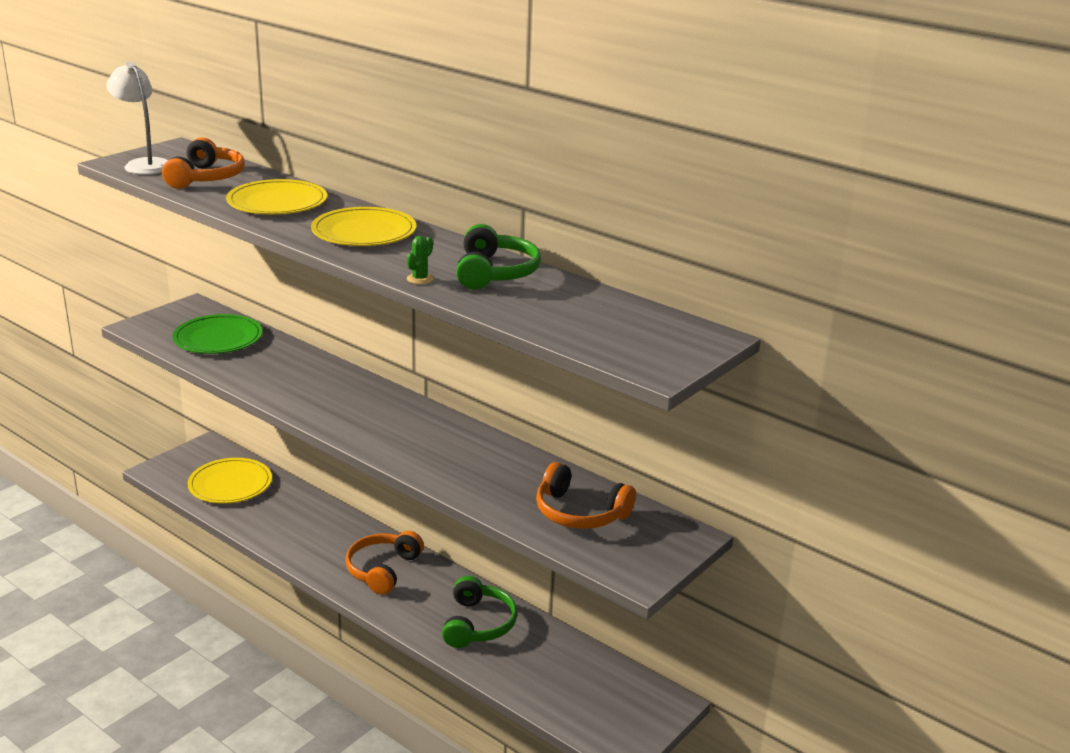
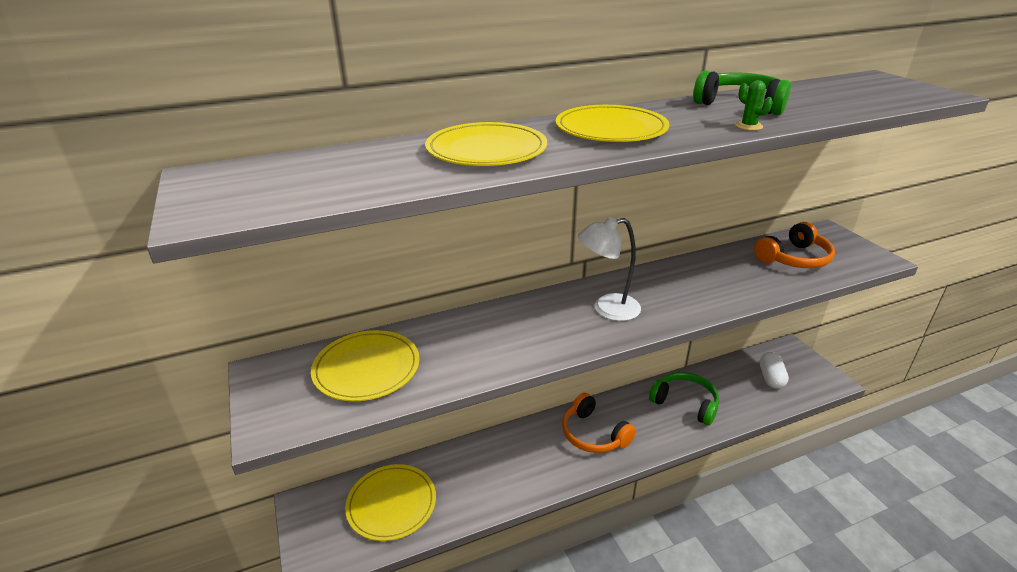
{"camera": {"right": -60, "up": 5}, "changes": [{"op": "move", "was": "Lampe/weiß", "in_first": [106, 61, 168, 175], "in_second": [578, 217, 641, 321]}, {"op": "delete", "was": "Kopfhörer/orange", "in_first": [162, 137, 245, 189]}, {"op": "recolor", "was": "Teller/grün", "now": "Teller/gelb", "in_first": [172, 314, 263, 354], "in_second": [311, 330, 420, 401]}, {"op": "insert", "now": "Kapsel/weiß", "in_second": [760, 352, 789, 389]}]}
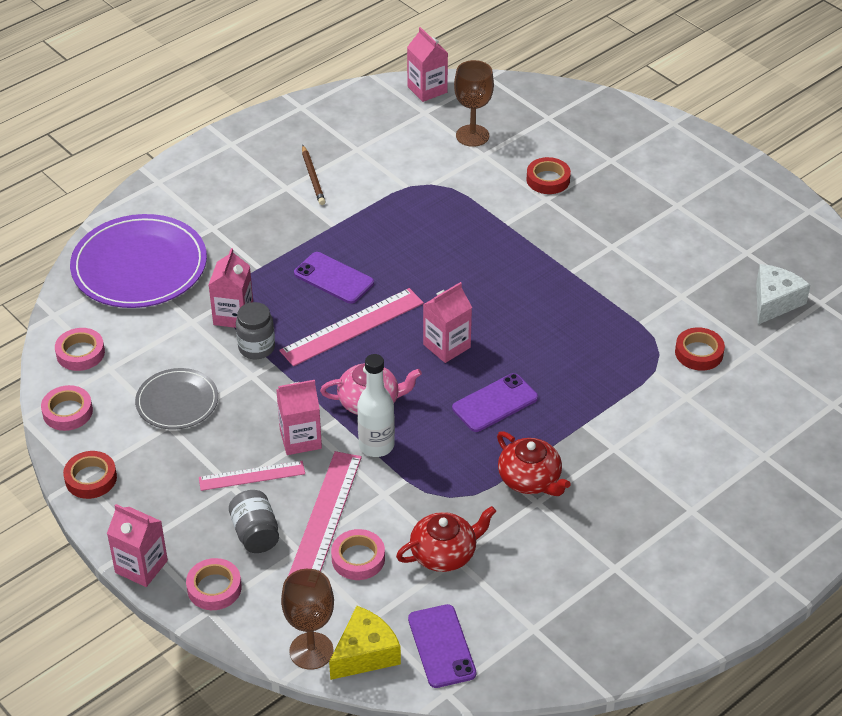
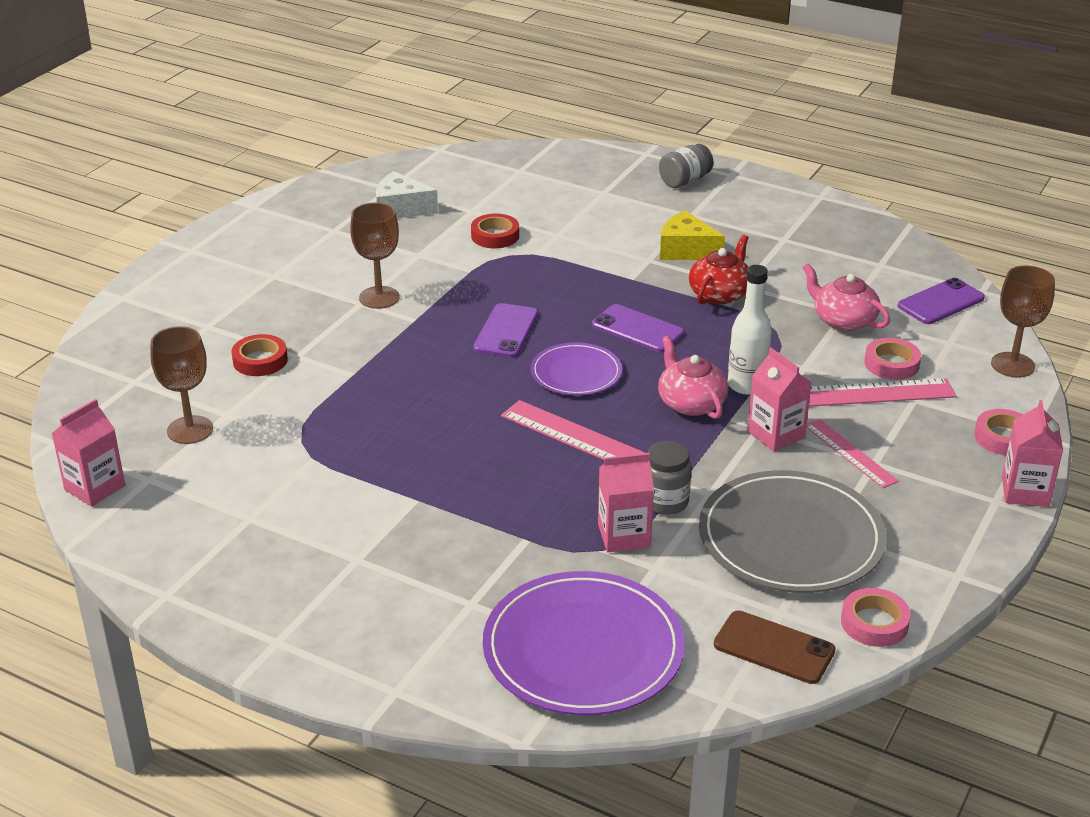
{"camera": {"right": -110, "up": -10}, "changes": [{"op": "delete", "was": "Bleistift/braun", "in_first": [302, 145, 326, 205]}, {"op": "move", "was": "Handy/lila", "in_first": [294, 252, 374, 304], "in_second": [473, 303, 538, 358]}, {"op": "replace", "was": "Getränkekarton/rosa", "now": "Teller/lila", "in_first": [423, 282, 472, 363], "in_second": [531, 342, 622, 396]}, {"op": "replace", "was": "Klebeband/rosa", "now": "Handy/braun", "in_first": [55, 328, 105, 371], "in_second": [714, 610, 836, 684]}, {"op": "resize", "was": "Teller/grau", "in_first": [135, 368, 218, 430], "in_second": [699, 470, 887, 593], "ratio": 1.77}, {"op": "delete", "was": "Klebeband/rot", "in_first": [63, 451, 117, 499]}, {"op": "move", "was": "Einmachglas/grau", "in_first": [229, 490, 279, 553], "in_second": [659, 144, 713, 188]}, {"op": "recolor", "was": "Teekanne/rot", "now": "Teekanne/rosa", "in_first": [396, 506, 496, 572], "in_second": [803, 263, 890, 331]}, {"op": "move", "was": "Käse/gelb", "in_first": [329, 606, 401, 680], "in_second": [660, 210, 725, 260]}, {"op": "insert", "now": "Kelch/braun", "in_second": [350, 202, 399, 309]}]}
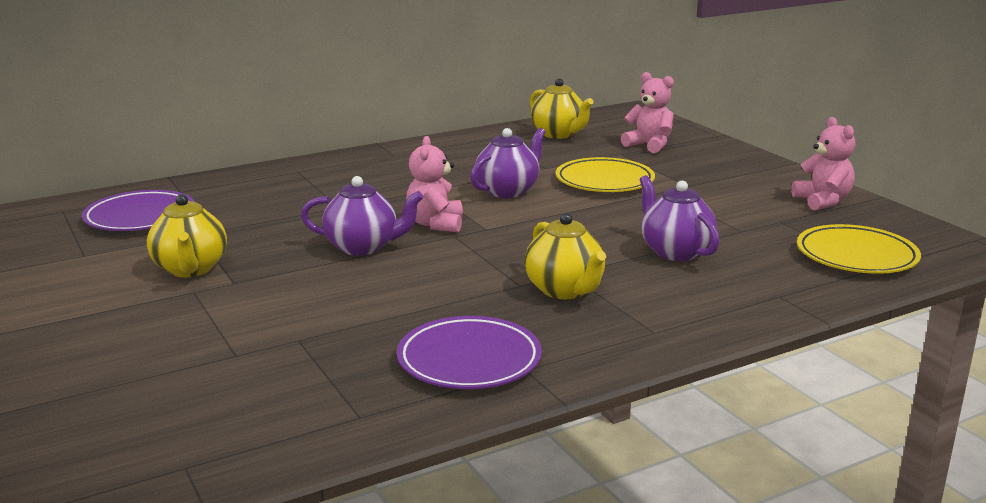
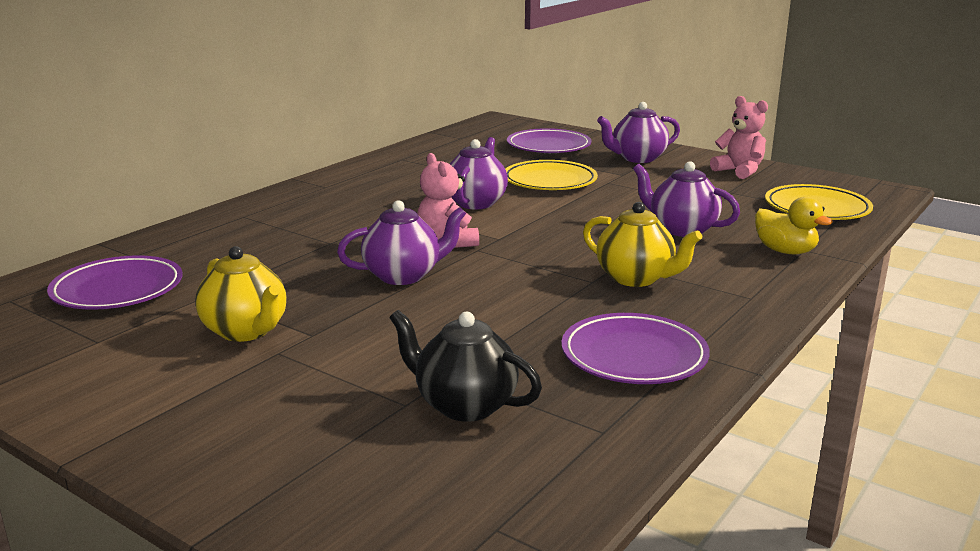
{"camera": {"right": -25, "up": 0}, "changes": [{"op": "replace", "was": "Teddybär/rosa", "now": "Teller/lila", "in_first": [621, 72, 674, 153], "in_second": [507, 128, 591, 153]}, {"op": "delete", "was": "Teekanne/gelb", "in_first": [530, 78, 594, 139]}, {"op": "insert", "now": "Teekanne/lila", "in_second": [597, 102, 680, 163]}, {"op": "insert", "now": "Ente/gelb", "in_second": [755, 196, 833, 255]}, {"op": "insert", "now": "Teekanne/schwarz", "in_second": [389, 310, 542, 422]}]}
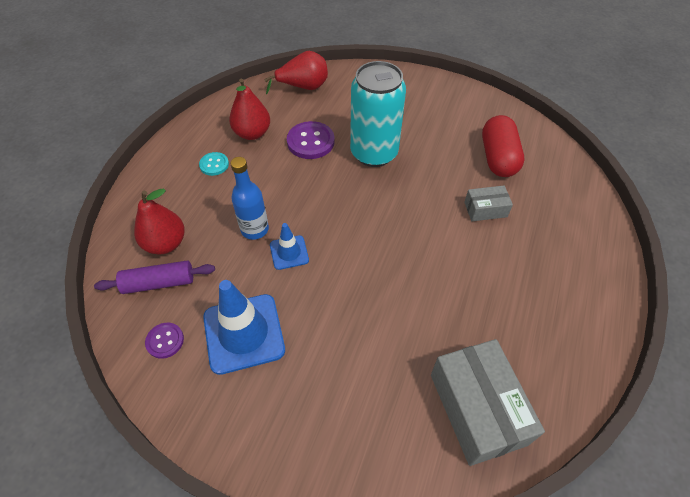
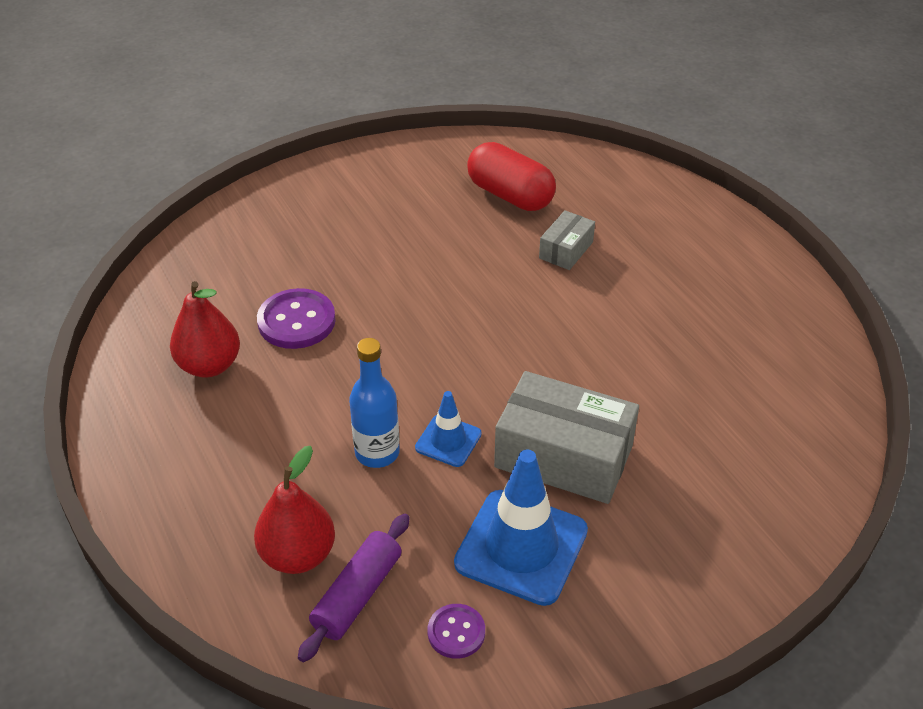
{"camera": {"right": -50, "up": -10}, "changes": [{"op": "delete", "was": "Birne/rot", "in_first": [264, 51, 328, 94]}, {"op": "delete", "was": "Dose/türkis", "in_first": [350, 61, 406, 167]}, {"op": "delete", "was": "Knopf/türkis", "in_first": [199, 152, 229, 176]}, {"op": "move", "was": "Schachtel/grau", "in_first": [431, 339, 545, 466], "in_second": [494, 371, 639, 504]}]}
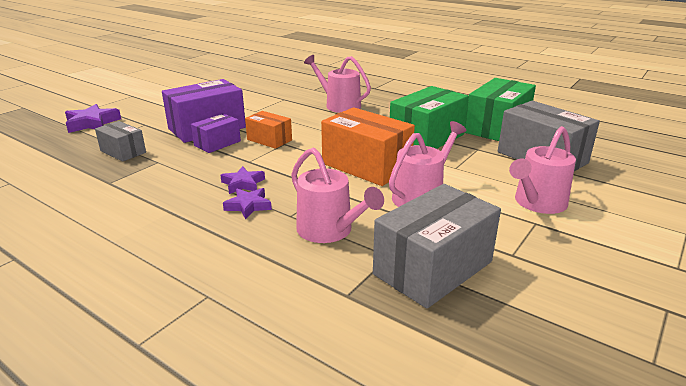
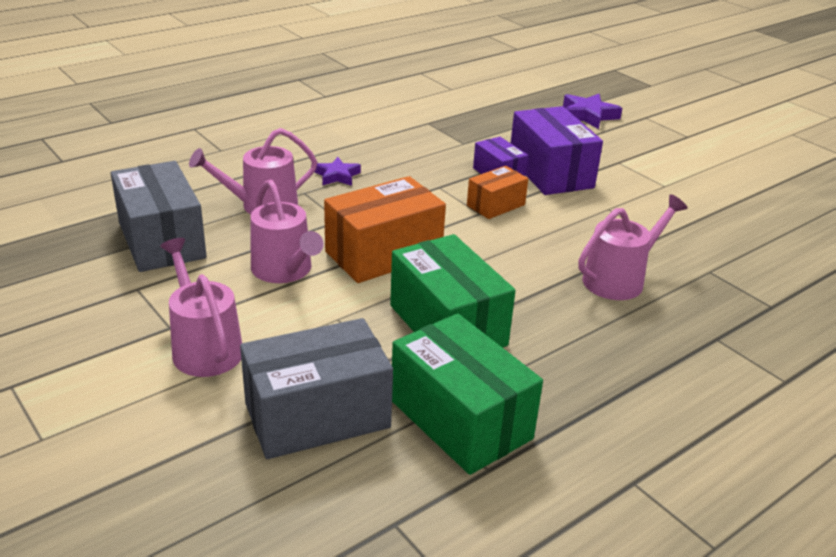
{"camera": {"right": 105, "up": 5}, "changes": [{"op": "delete", "was": "Schachtel/grau", "in_first": [95, 121, 146, 162]}, {"op": "delete", "was": "Stern/lila", "in_first": [220, 166, 265, 194]}]}
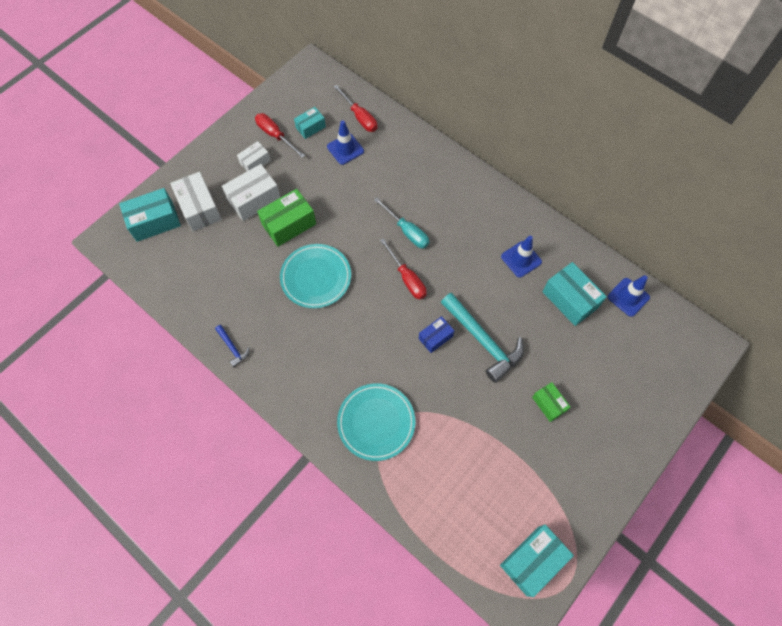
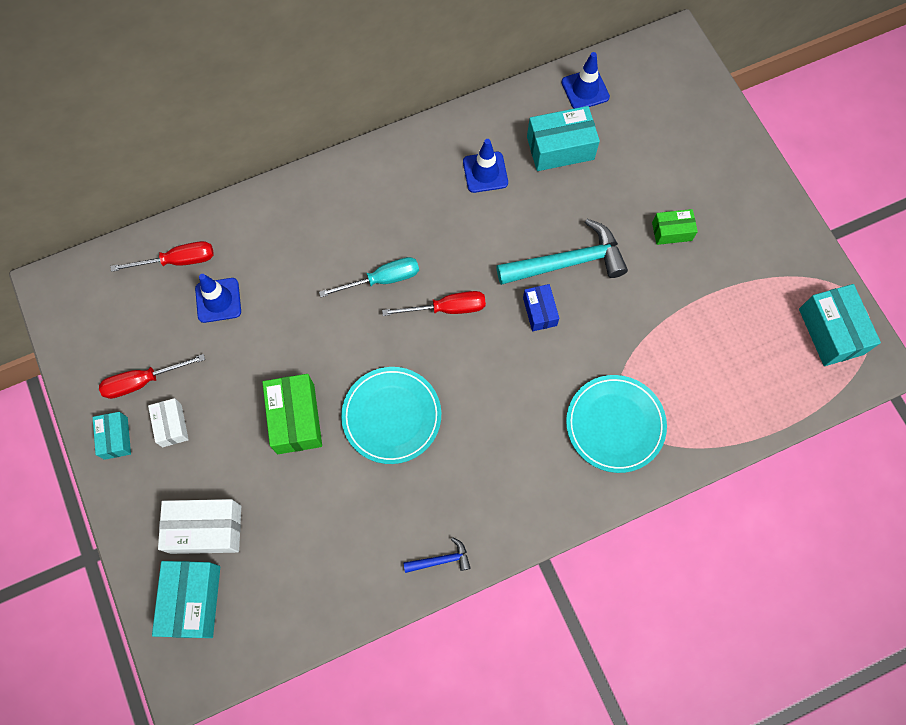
{"camera": {"right": -65, "up": 5}, "changes": [{"op": "move", "was": "Schachtel/türkis", "in_first": [294, 107, 326, 139], "in_second": [93, 412, 131, 460]}, {"op": "delete", "was": "Schachtel/weiß", "in_first": [222, 164, 281, 221]}]}
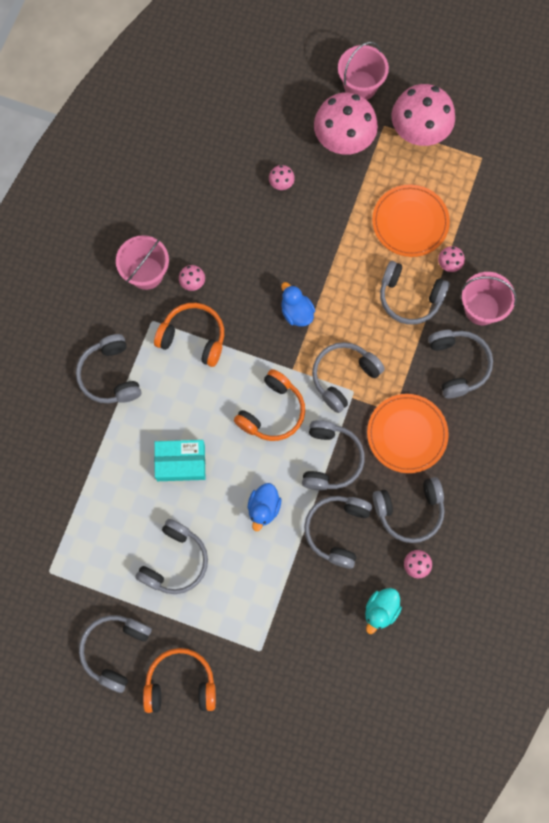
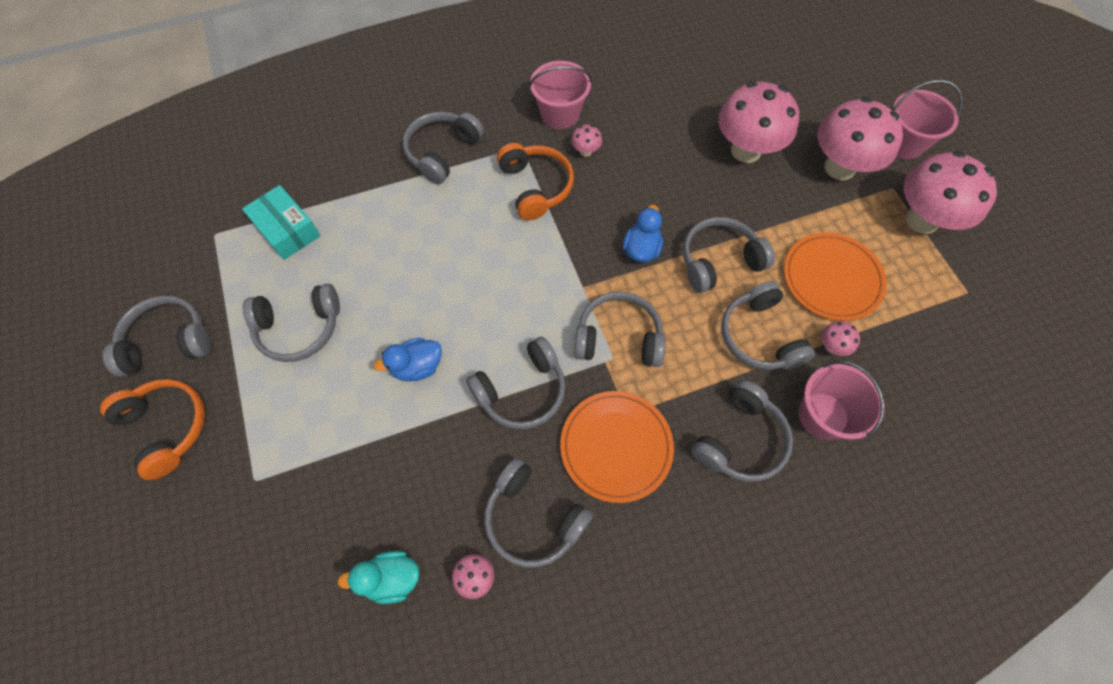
{"camera": {"right": 50, "up": -10}, "changes": [{"op": "resize", "was": "Pilz/rosa", "in_first": [269, 165, 295, 190], "in_second": [718, 82, 800, 163], "ratio": 2.44}, {"op": "delete", "was": "Kopfhörer/orange", "in_first": [234, 369, 305, 441]}, {"op": "move", "was": "Schachtel/türkis", "in_first": [154, 440, 205, 481], "in_second": [242, 185, 321, 260]}, {"op": "move", "was": "Kopfhörer/grau", "in_first": [304, 496, 372, 569], "in_second": [683, 217, 775, 293]}]}
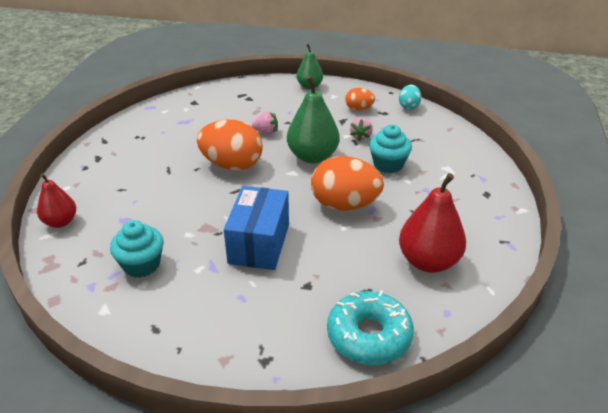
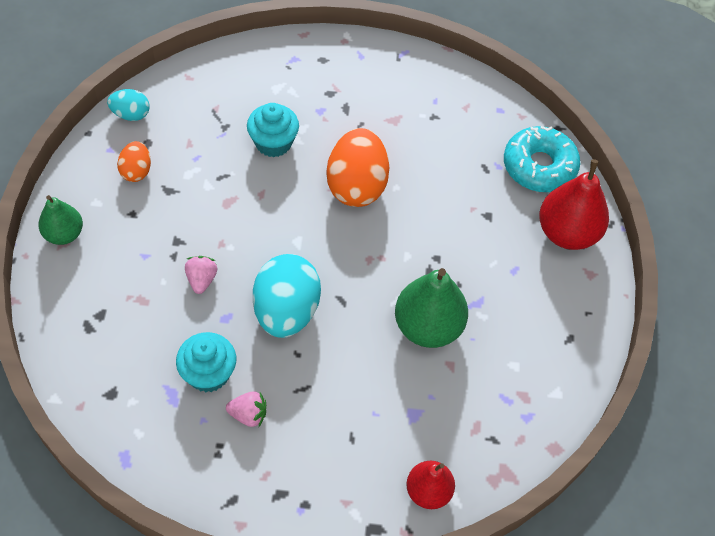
{"camera": {"right": -100, "up": 20}, "changes": [{"op": "move", "was": "Birne/grün", "in_first": [287, 76, 340, 163], "in_second": [395, 268, 468, 348]}, {"op": "move", "was": "Erdbeere/rosa", "in_first": [350, 118, 373, 141], "in_second": [226, 392, 266, 427]}, {"op": "recolor", "was": "Ei/orange", "now": "Ei/türkis", "in_first": [197, 120, 263, 171], "in_second": [253, 254, 321, 338]}, {"op": "move", "was": "Birne/rot", "in_first": [399, 173, 466, 273], "in_second": [539, 159, 609, 250]}, {"op": "delete", "was": "Schachtel/blau", "in_first": [224, 186, 289, 270]}, {"op": "move", "was": "Muffin/türkis", "in_first": [110, 220, 163, 278], "in_second": [176, 332, 236, 392]}]}
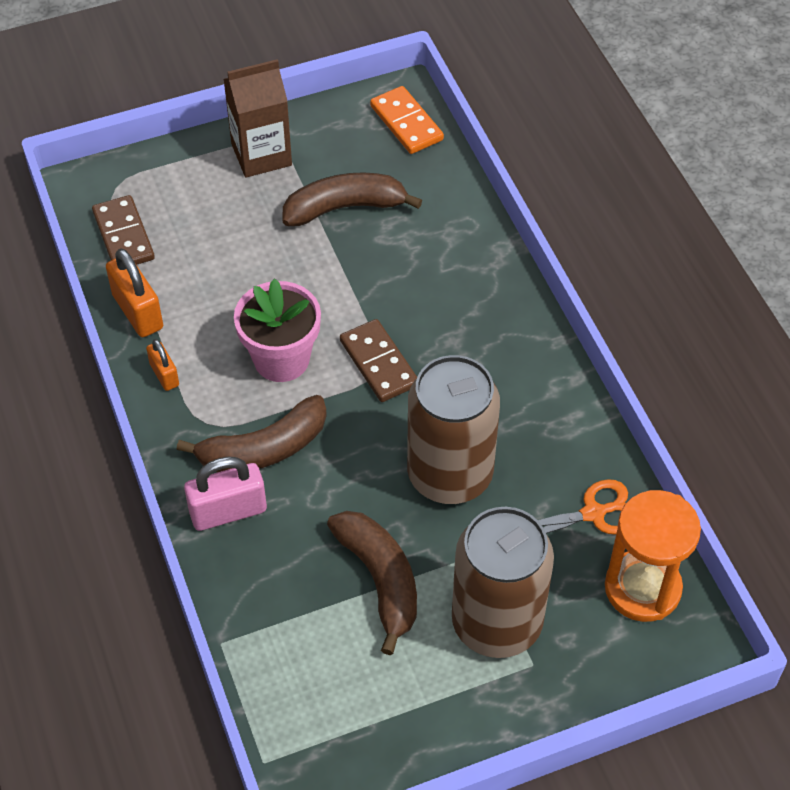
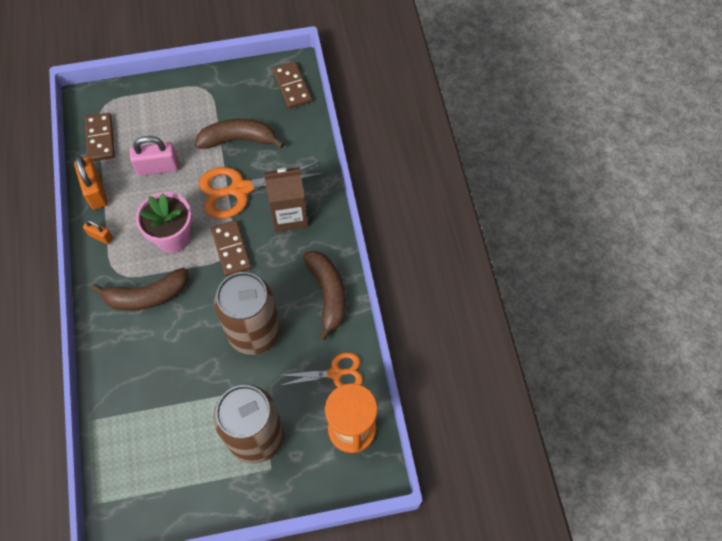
{"camera": {"right": 10, "up": 10}, "changes": [{"op": "move", "was": "Getränkekarton/braun", "in_first": [224, 59, 292, 178], "in_second": [264, 167, 308, 232]}, {"op": "recolor", "was": "Dominostein/orange", "now": "Dominostein/braun", "in_first": [370, 86, 444, 154], "in_second": [272, 61, 312, 109]}, {"op": "rotate", "was": "Vorhängeschloss/orange", "in_first": [146, 339, 179, 391], "in_second": [83, 220, 113, 244], "clockwise": -45}, {"op": "move", "was": "Vorhängeschloss/rosa", "in_first": [184, 457, 267, 531], "in_second": [130, 136, 179, 176]}, {"op": "move", "was": "Banane/braun", "in_first": [327, 511, 417, 655], "in_second": [303, 251, 346, 341]}, {"op": "insert", "now": "Schere/orange", "in_second": [199, 161, 325, 219]}]}
